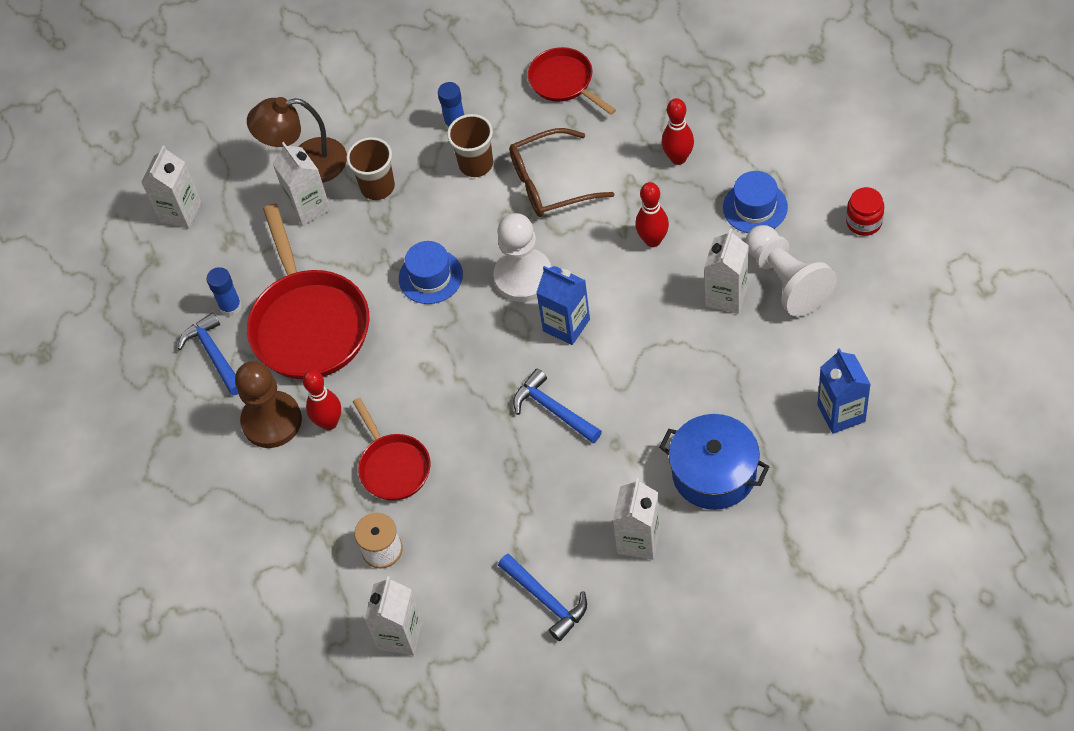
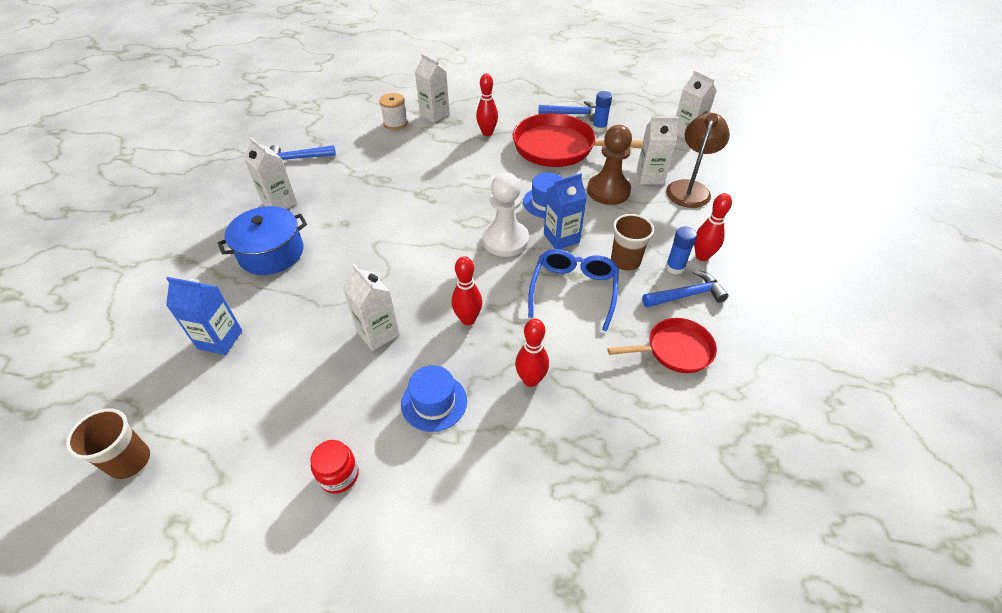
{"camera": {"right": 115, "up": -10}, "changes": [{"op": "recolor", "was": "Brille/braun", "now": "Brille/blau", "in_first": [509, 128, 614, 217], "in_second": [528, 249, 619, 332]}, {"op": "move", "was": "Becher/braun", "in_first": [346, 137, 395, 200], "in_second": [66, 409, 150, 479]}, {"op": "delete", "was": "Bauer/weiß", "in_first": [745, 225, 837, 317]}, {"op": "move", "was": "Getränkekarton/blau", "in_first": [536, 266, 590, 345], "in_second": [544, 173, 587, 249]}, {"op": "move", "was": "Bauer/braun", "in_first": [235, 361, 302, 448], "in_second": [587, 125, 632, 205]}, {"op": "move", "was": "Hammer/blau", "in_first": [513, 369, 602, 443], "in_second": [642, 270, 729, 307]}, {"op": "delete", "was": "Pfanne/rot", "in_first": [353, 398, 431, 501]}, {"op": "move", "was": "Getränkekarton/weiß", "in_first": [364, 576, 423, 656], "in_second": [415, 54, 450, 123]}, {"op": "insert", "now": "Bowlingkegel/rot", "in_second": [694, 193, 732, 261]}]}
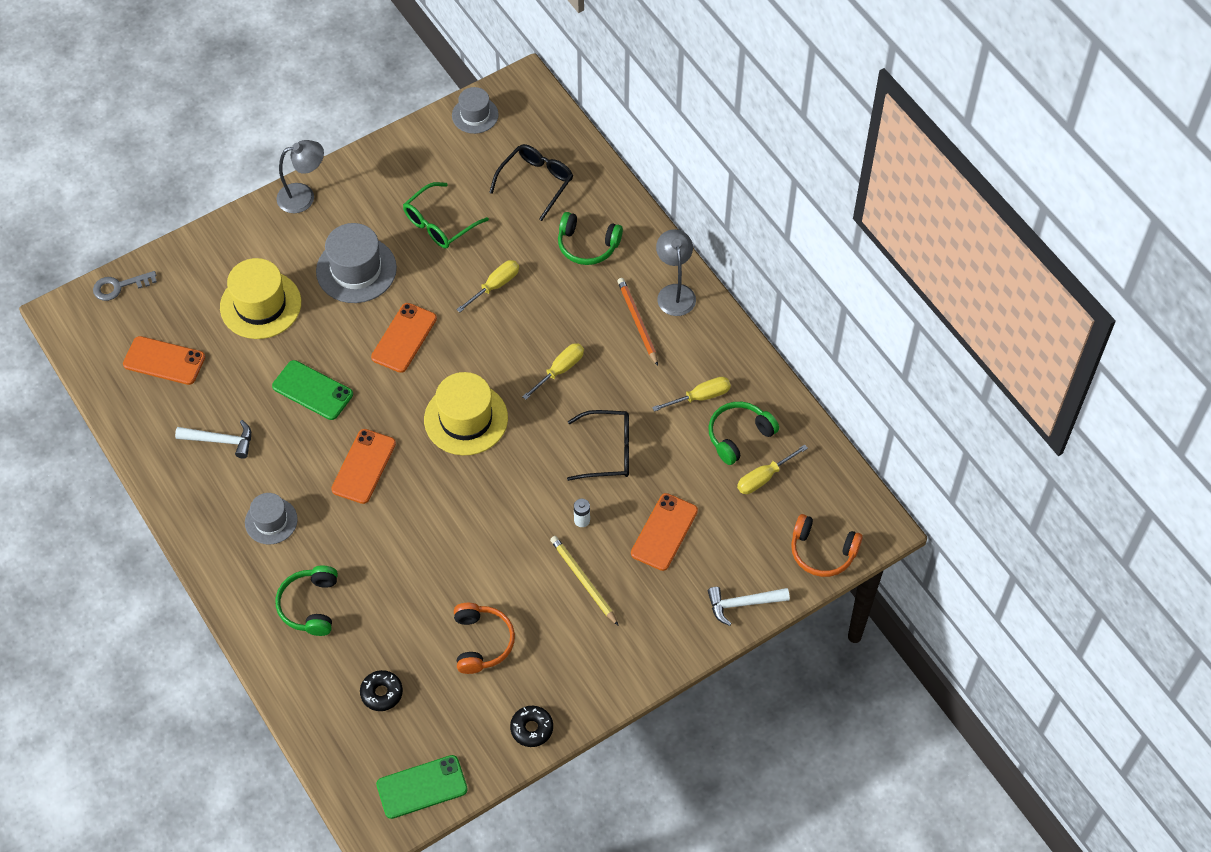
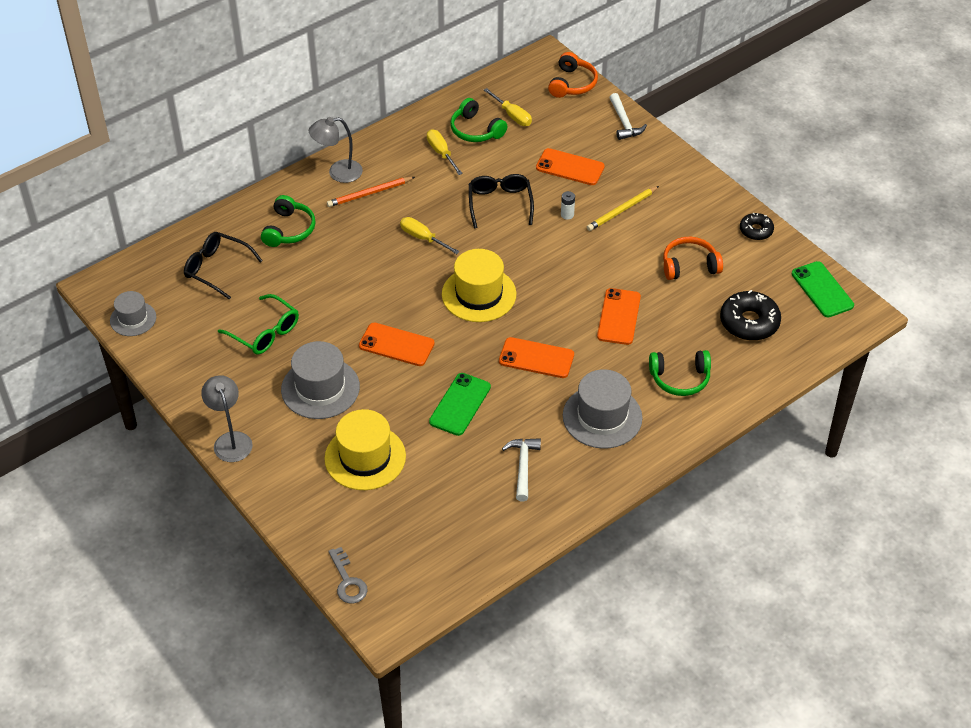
{"camera": {"right": -95, "up": -10}, "changes": [{"op": "delete", "was": "Schraubenzieher/gelb", "in_first": [456, 260, 519, 313]}, {"op": "move", "was": "Handy/orange", "in_first": [123, 336, 205, 385], "in_second": [597, 288, 641, 345]}, {"op": "resize", "was": "Hut/grau", "in_first": [245, 493, 298, 545], "in_second": [563, 369, 642, 449], "ratio": 1.64}, {"op": "resize", "was": "Donut/schwarz", "in_first": [360, 670, 403, 711], "in_second": [720, 290, 781, 341], "ratio": 1.68}]}
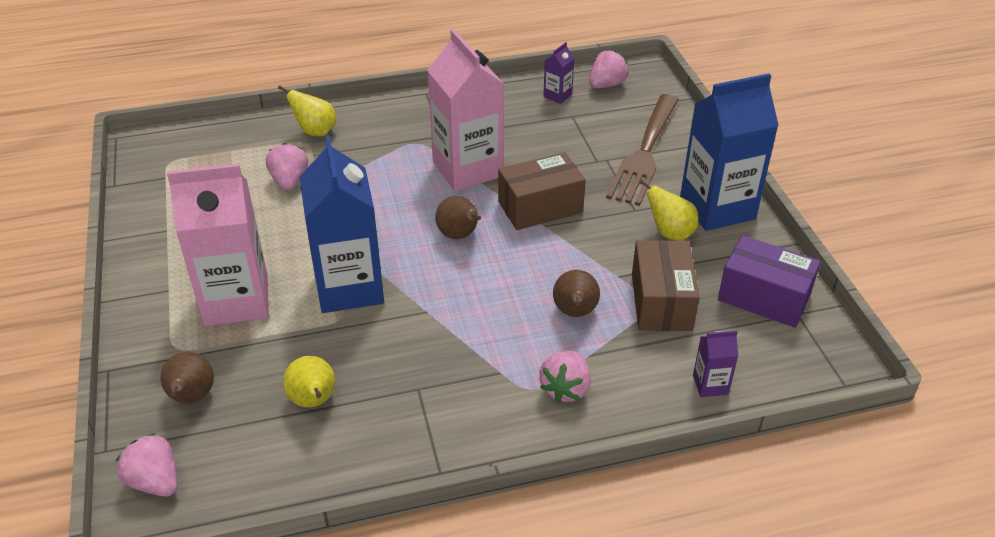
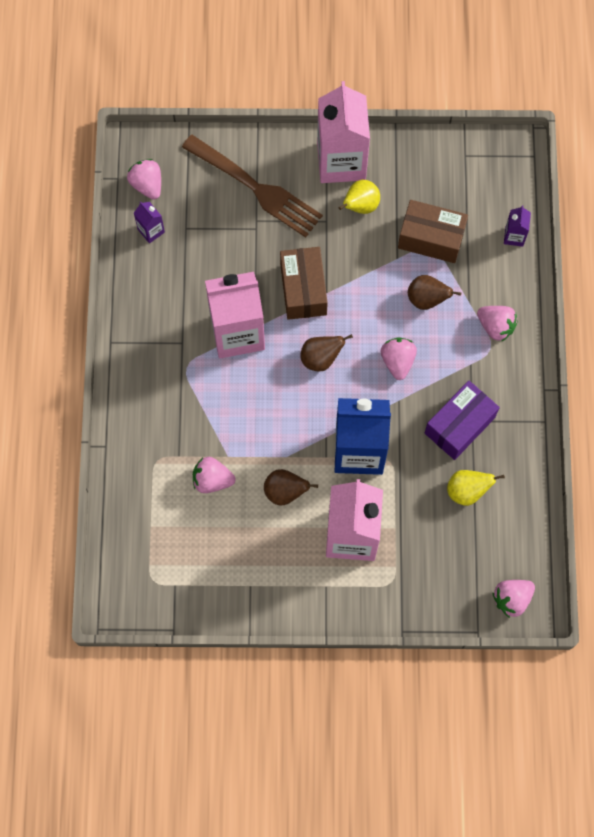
{"camera": {"right": -75, "up": 30}, "changes": [{"op": "recolor", "was": "Getränkekarton/blau", "now": "Getränkekarton/rosa", "in_first": [680, 73, 779, 231], "in_second": [317, 81, 370, 183]}, {"op": "delete", "was": "Birne/gelb", "in_first": [278, 85, 336, 136]}, {"op": "move", "was": "Schachtel/lila", "in_first": [718, 235, 821, 328], "in_second": [425, 381, 500, 460]}, {"op": "move", "was": "Birne/braun", "in_first": [160, 352, 214, 403], "in_second": [264, 469, 318, 506]}, {"op": "insert", "now": "Erdbeere/rosa", "in_second": [381, 337, 417, 380]}]}
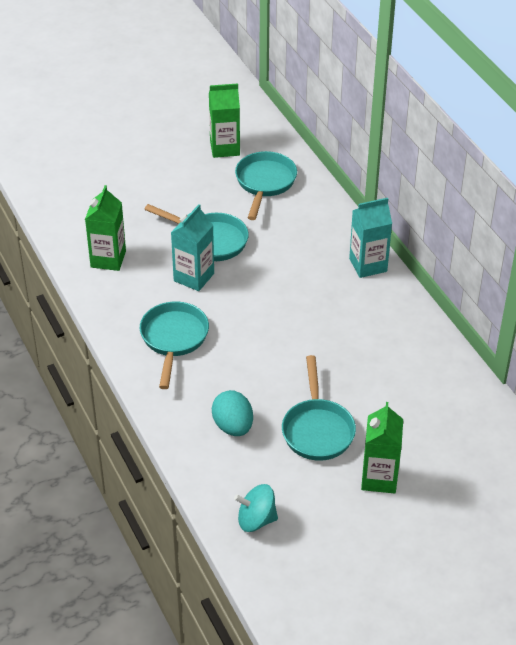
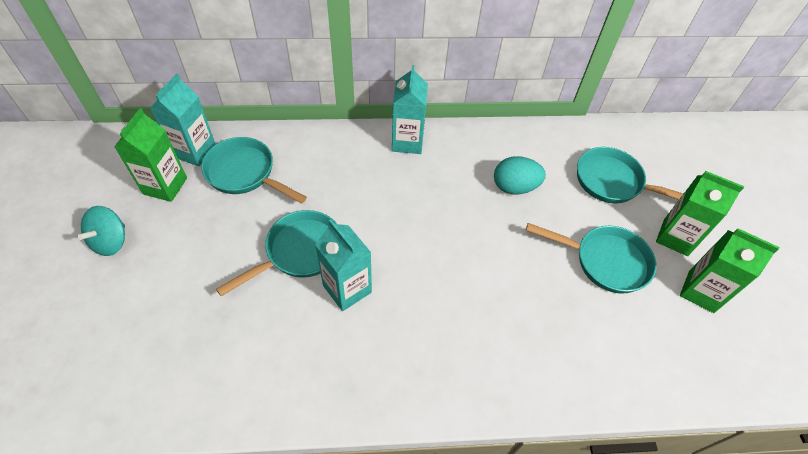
{"camera": {"right": -70, "up": 10}, "changes": [{"op": "move", "was": "Getränkekarton/grün", "in_first": [85, 185, 126, 271], "in_second": [680, 228, 780, 313]}, {"op": "move", "was": "Pfanne/türkis", "in_first": [140, 301, 209, 389], "in_second": [577, 147, 683, 203]}, {"op": "move", "was": "Ei/türkis", "in_first": [212, 390, 253, 436], "in_second": [494, 156, 546, 195]}, {"op": "move", "was": "Kreisel/türkis", "in_first": [234, 484, 278, 532], "in_second": [78, 206, 125, 256]}, {"op": "insert", "now": "Getränkekarton/türkis", "in_second": [150, 74, 216, 167]}]}
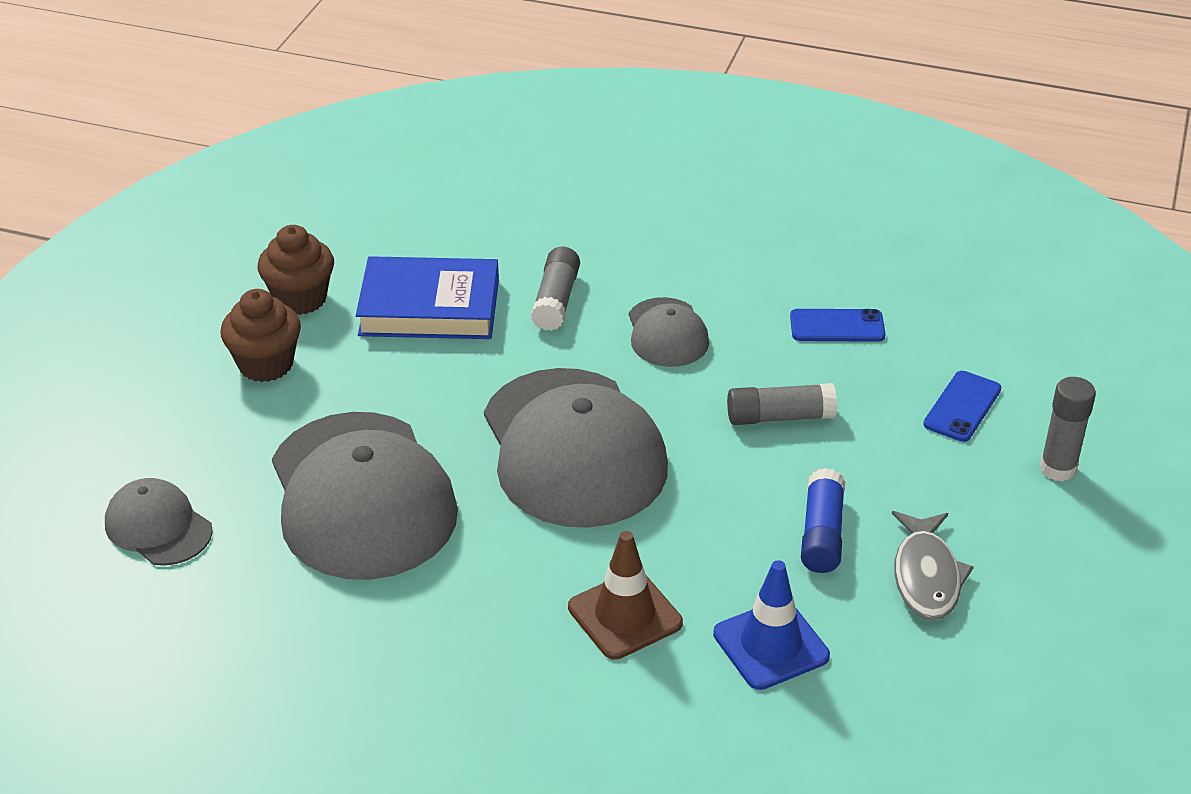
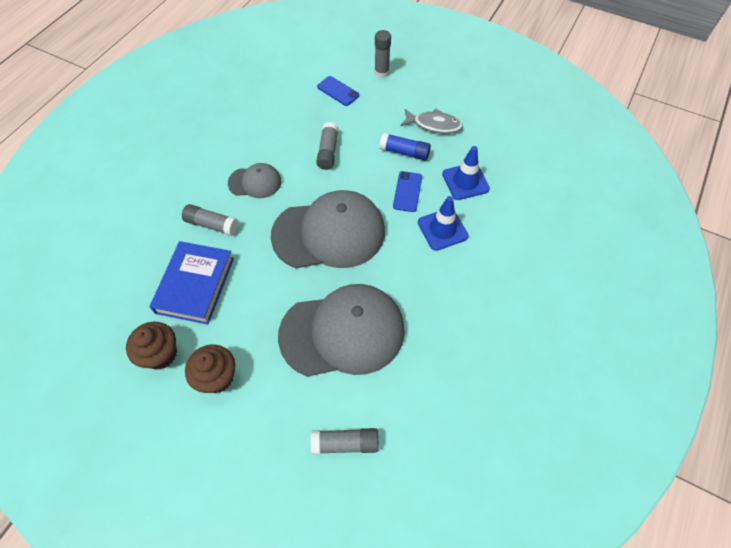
{"camera": {"right": -80, "up": 20}, "changes": [{"op": "move", "was": "Handy/blau", "in_first": [790, 309, 886, 342], "in_second": [393, 171, 422, 212]}, {"op": "replace", "was": "Kappe/grau", "now": "Klebestift/grau", "in_first": [105, 478, 213, 566], "in_second": [311, 428, 379, 454]}, {"op": "recolor", "was": "Leitkegel/braun", "now": "Leitkegel/blau", "in_first": [568, 531, 683, 659], "in_second": [418, 196, 469, 251]}]}
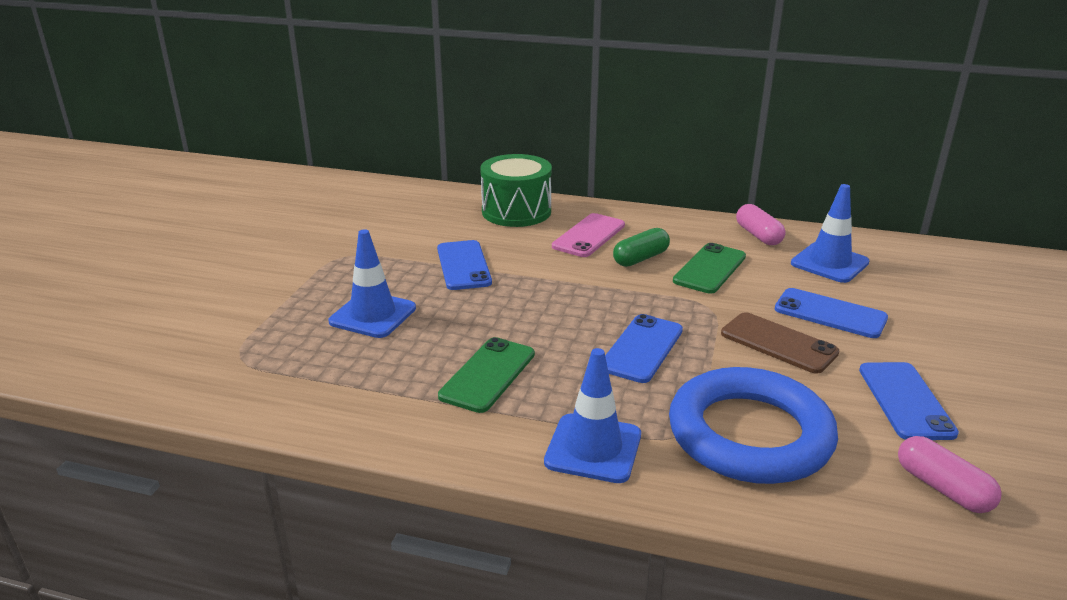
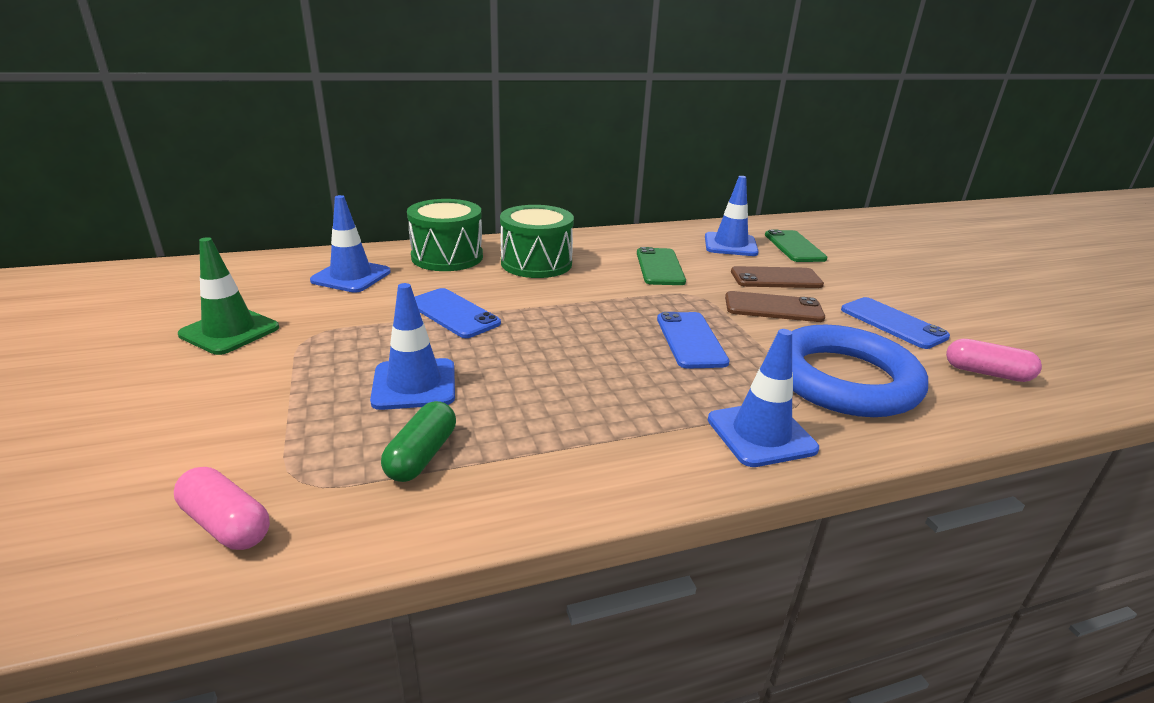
{"camera": {"right": -35, "up": 0}, "changes": [{"op": "move", "was": "Kapsel/rosa", "in_first": [736, 204, 785, 245], "in_second": [174, 467, 270, 550]}, {"op": "replace", "was": "Handy/rosa", "now": "Trommel/grün", "in_first": [552, 213, 625, 257], "in_second": [500, 205, 574, 278]}, {"op": "move", "was": "Kapsel/grün", "in_first": [613, 228, 670, 267], "in_second": [381, 401, 456, 482]}, {"op": "recolor", "was": "Handy/blau", "now": "Handy/braun", "in_first": [775, 288, 888, 338], "in_second": [731, 266, 824, 288]}, {"op": "move", "was": "Handy/grün", "in_first": [438, 337, 535, 413], "in_second": [765, 230, 827, 262]}, {"op": "insert", "now": "Leitkegel/blau", "in_second": [310, 195, 391, 293]}, {"op": "insert", "now": "Leitkegel/grün", "in_second": [178, 237, 279, 355]}]}
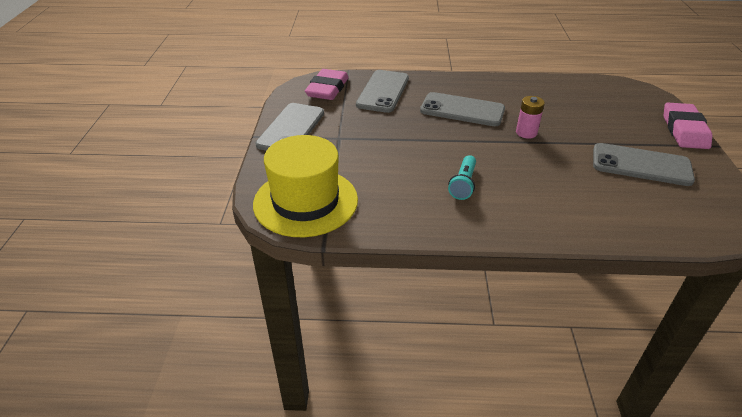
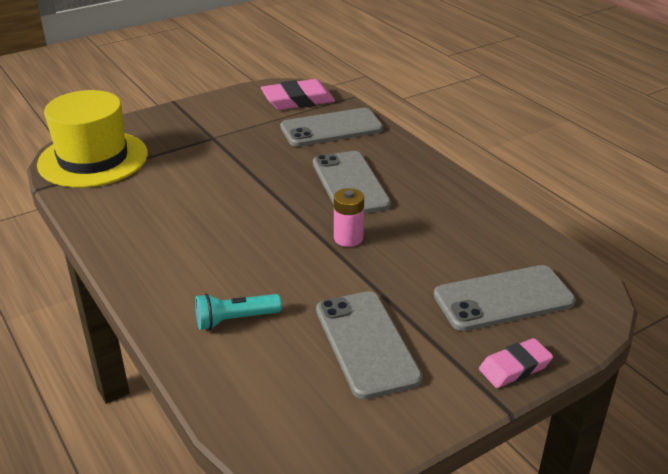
{"camera": {"right": 55, "up": -5}, "changes": [{"op": "resize", "was": "Radiergummi/rosa", "in_first": [664, 102, 712, 149], "in_second": [479, 338, 553, 388], "ratio": 0.62}, {"op": "move", "was": "Handy/grau", "in_first": [255, 103, 324, 151], "in_second": [434, 265, 575, 331]}, {"op": "move", "was": "Taschenlampe/türkis", "in_first": [448, 155, 476, 200], "in_second": [195, 293, 282, 330]}]}
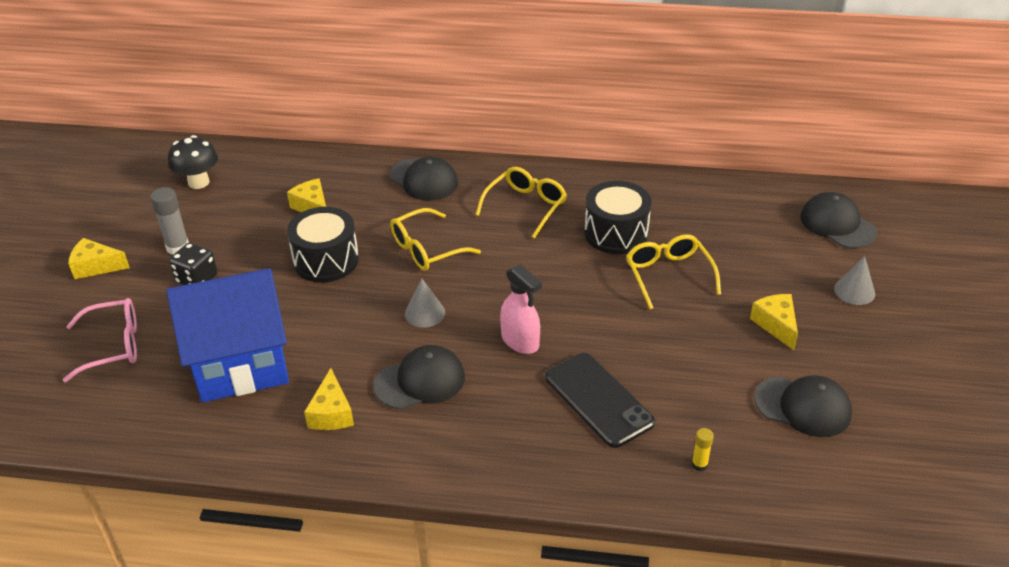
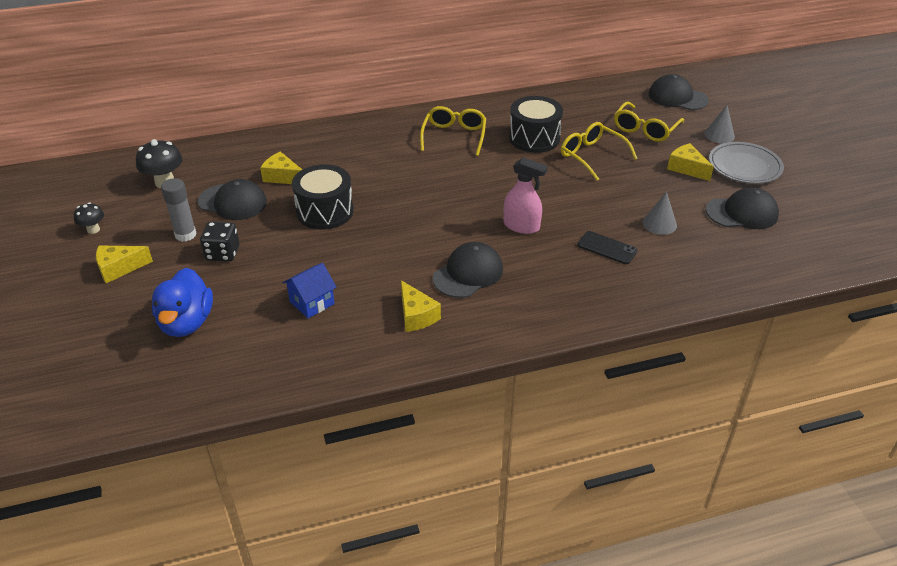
{"camera": {"right": -25, "up": 0}, "changes": [{"op": "move", "was": "Kappe/schwarz", "in_first": [390, 157, 458, 200], "in_second": [198, 179, 267, 220]}, {"op": "move", "was": "Brille/gelb", "in_first": [390, 208, 481, 271], "in_second": [614, 102, 684, 142]}, {"op": "resize", "was": "Haus/blau", "in_first": [166, 268, 289, 402], "in_second": [283, 263, 337, 318], "ratio": 0.43}, {"op": "move", "was": "Kegel/grau", "in_first": [405, 278, 445, 328], "in_second": [643, 192, 677, 235]}, {"op": "replace", "was": "Brille/rosa", "now": "Ente/blau", "in_first": [63, 298, 137, 382], "in_second": [152, 268, 213, 337]}, {"op": "resize", "was": "Handy/schwarz", "in_first": [545, 353, 655, 448], "in_second": [577, 231, 638, 264], "ratio": 0.6}, {"op": "delete", "was": "Klebestift/gelb", "in_first": [691, 428, 714, 471]}, {"op": "insert", "now": "Teller/grau", "in_second": [709, 142, 784, 184]}, {"op": "insert", "now": "Pilz/schwarz", "in_second": [74, 202, 104, 234]}]}
